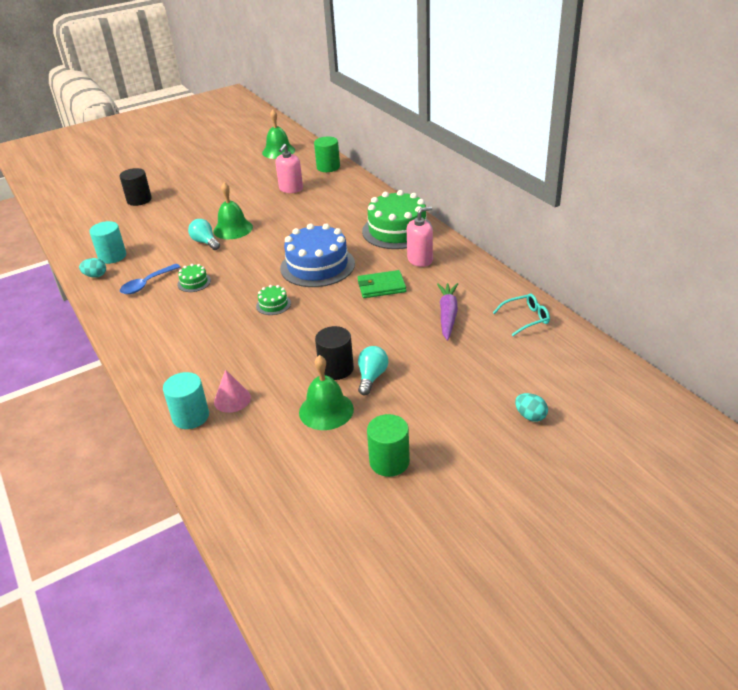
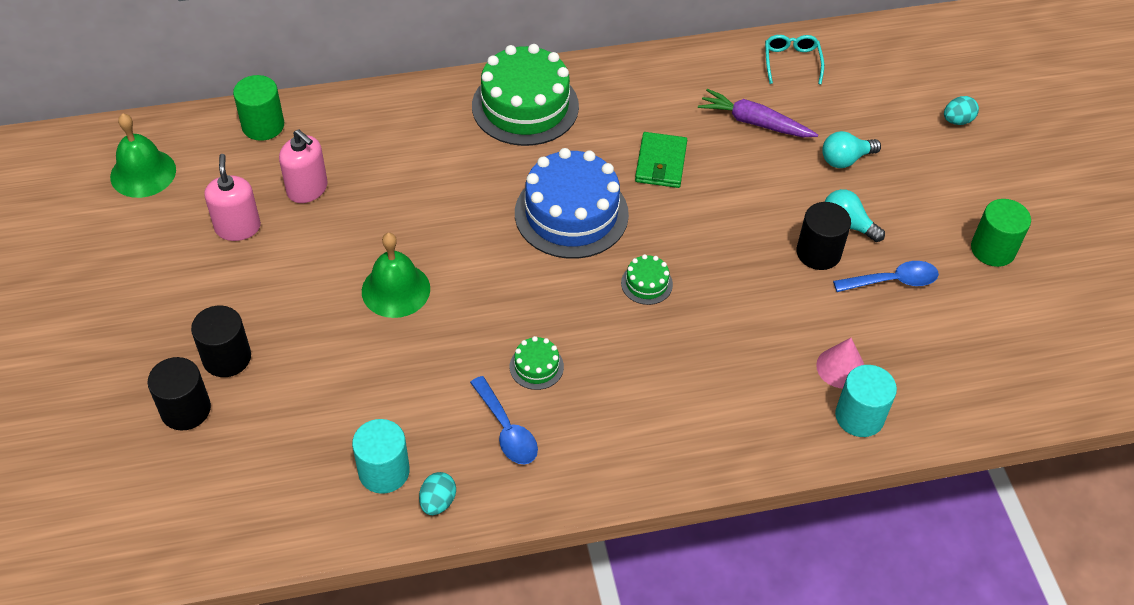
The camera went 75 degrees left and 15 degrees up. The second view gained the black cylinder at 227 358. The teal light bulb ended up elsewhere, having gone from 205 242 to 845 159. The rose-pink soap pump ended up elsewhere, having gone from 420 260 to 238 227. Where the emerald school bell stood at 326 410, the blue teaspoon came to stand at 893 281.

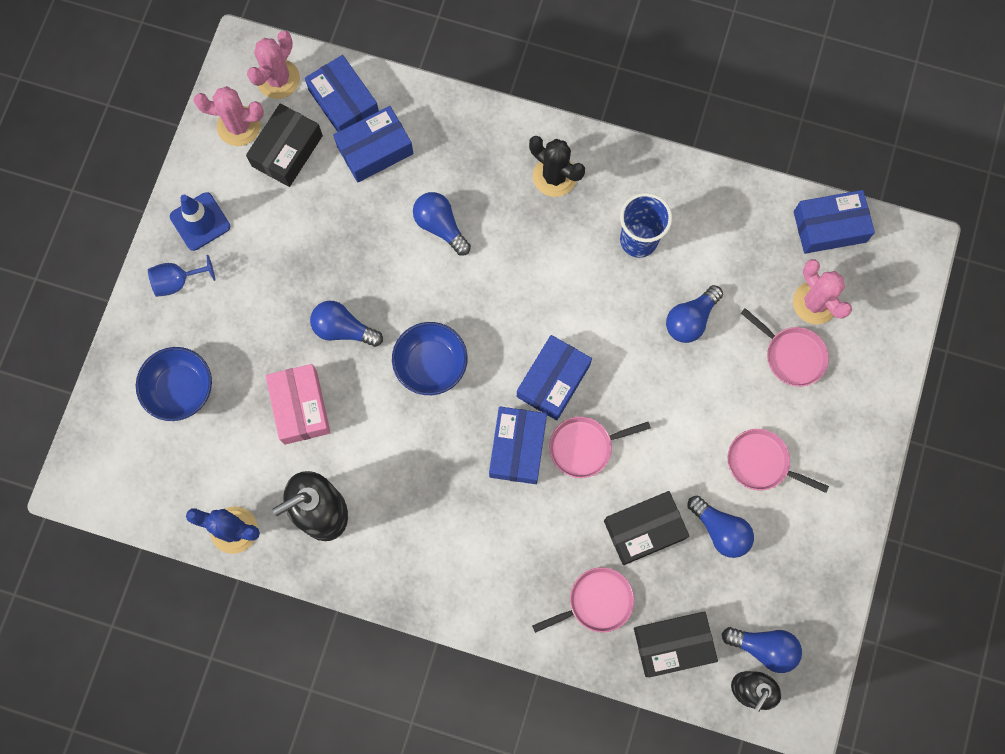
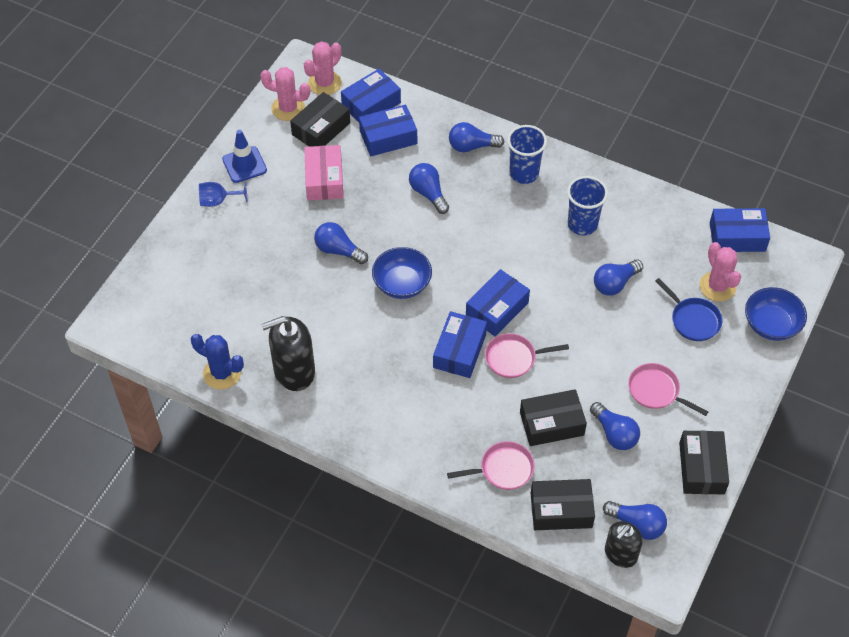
The camera went 10 degrees right and 20 degrees down. The second view gained the blue light bulb at 472 146. The second view gained the black parcel at 701 468. The blue bowl ended up elsewhere, having gone from 180 389 to 771 325. The rose-pink parcel ended up elsewhere, having gone from 300 407 to 324 179. Where the black prickly plant stood at 554 176, the blue beaker came to stand at 524 173. What was the rose-pink frying pan at 791 355 turned into the blue frying pan at 693 320. The blue parcel at 344 102 ended up facing another way, 75 degrees clockwise from before.

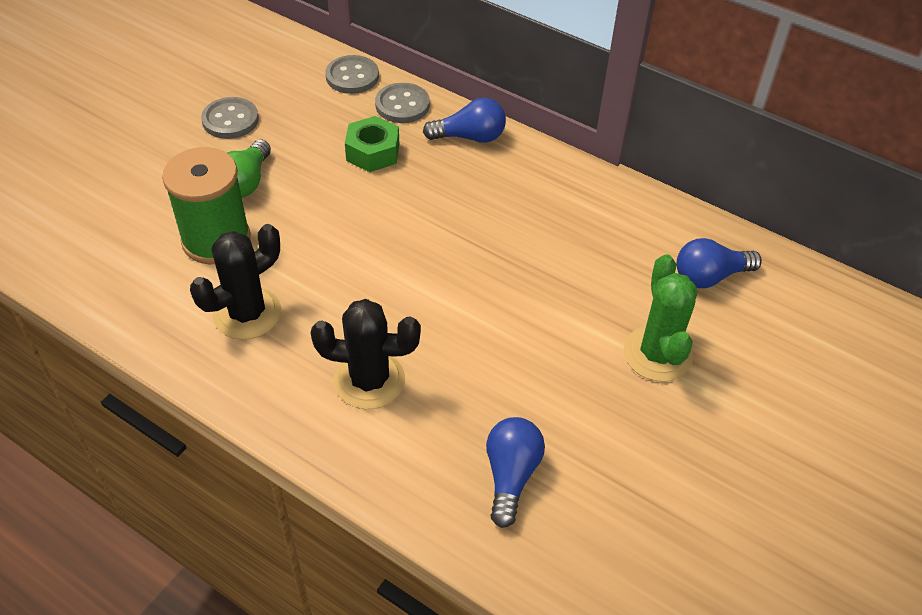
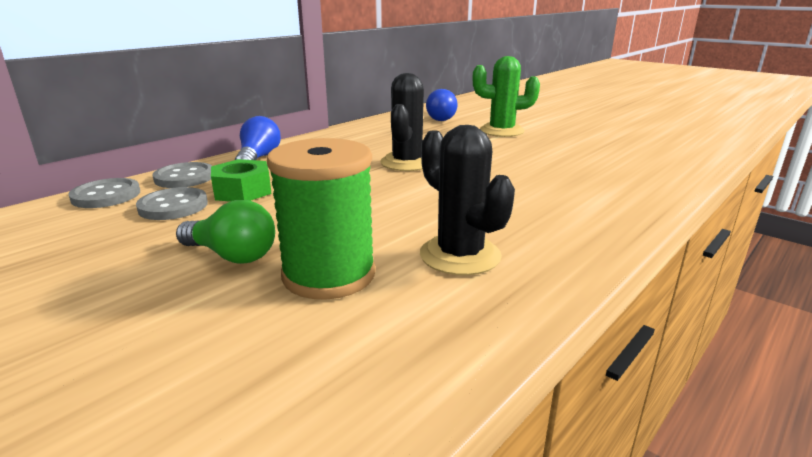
The camera went 80 degrees left and 25 degrees down. The second view lost the blue light bulb at 511 475. The ash-grey sewing button ended up elsewhere, having gone from 230 120 to 173 206. The black prickly plant ended up elsewhere, having gone from 369 380 to 407 163.

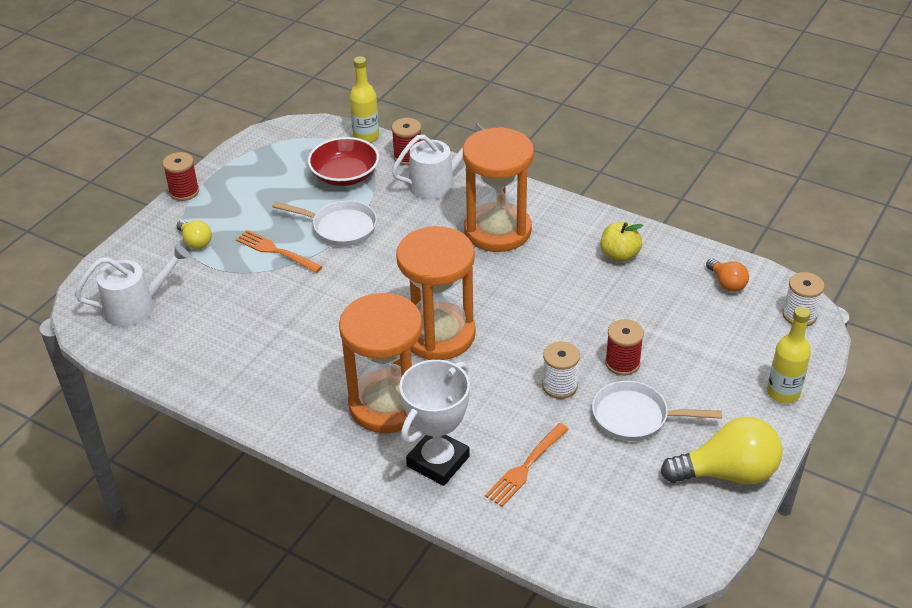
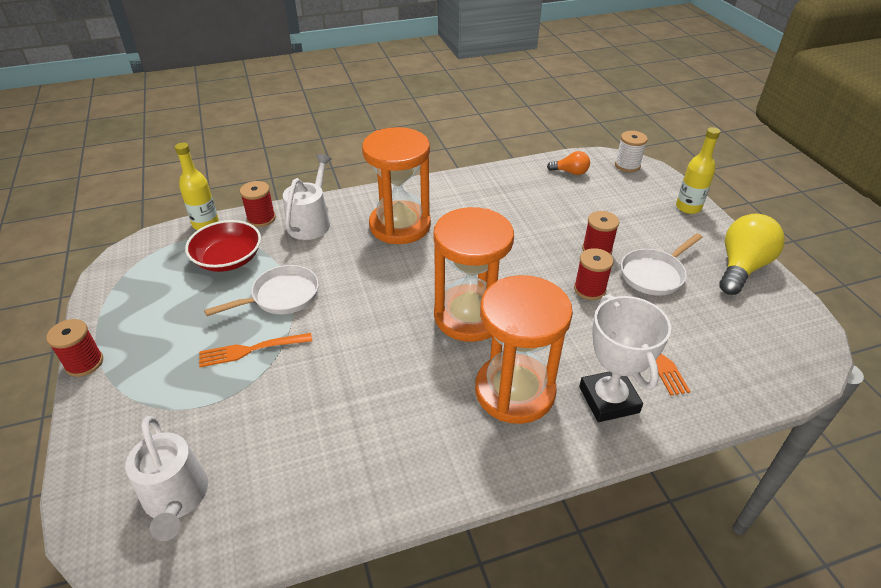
The camera went 50 degrees left and 0 degrees up. The second view lost the yellow light bulb at 195 242. The second view lost the yellow apple at 619 255. What was the snow-white spool at 559 386 turned into the crimson spool at 589 289. The snow-white watering can at 136 307 ended up facing another way, 135 degrees clockwise from before.

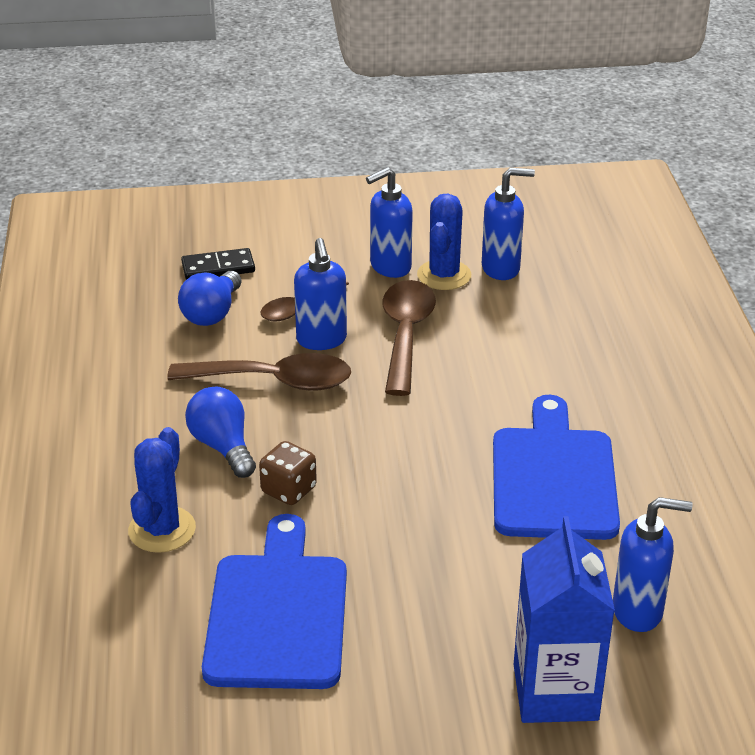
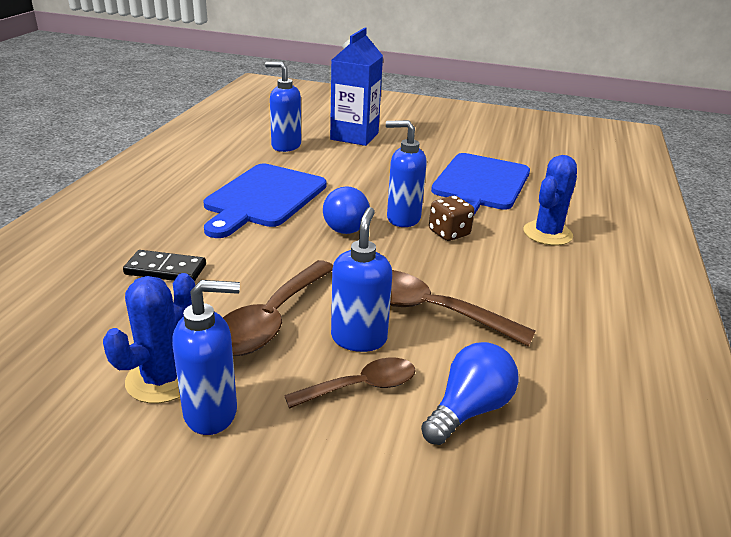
The camera went 160 degrees left and 5 degrees down. The black domino tile ended up elsewhere, having gone from 218 268 to 166 269. The blue light bulb ended up elsewhere, having gone from 223 446 to 344 225. The blue soap pump ended up elsewhere, having gone from 501 268 to 402 218.

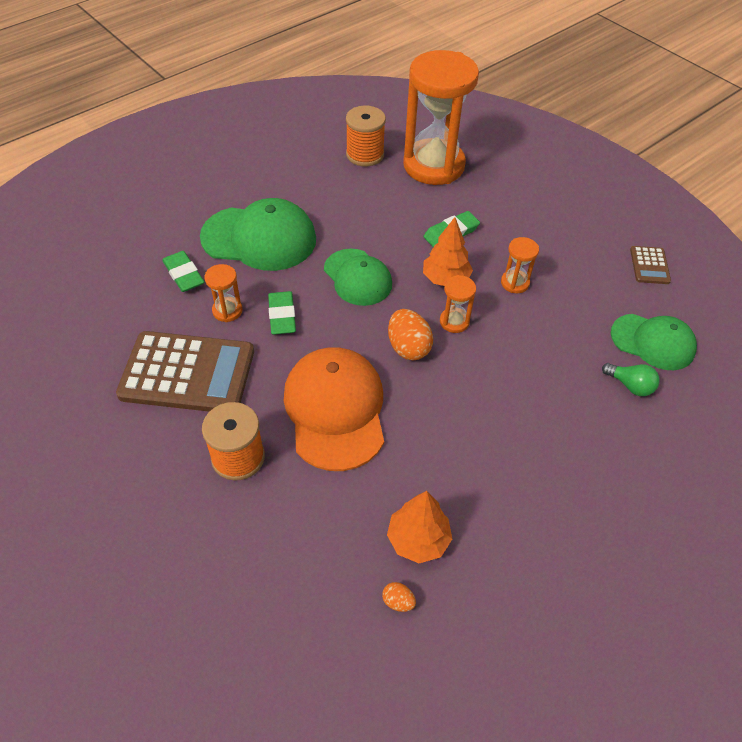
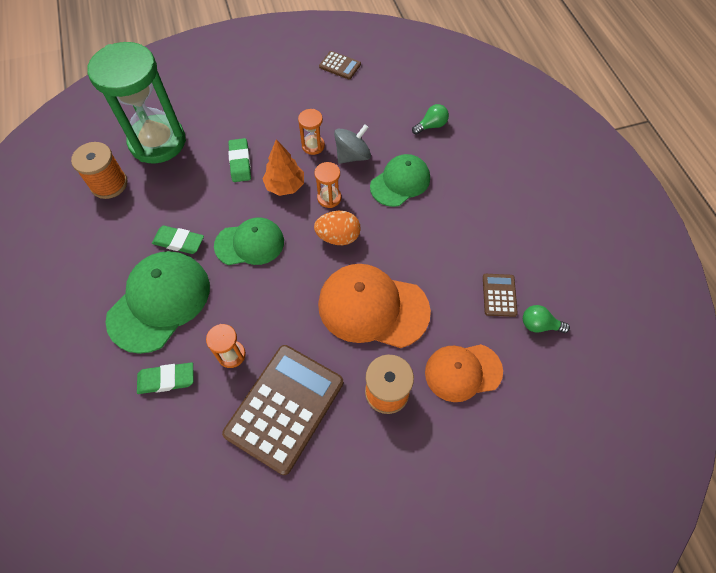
The camera went 65 degrees left and 10 degrees up. The second view gained the ash-grey whirligig at 352 156. The second view gained the bright orange baseball cap at 463 372. The emerald gum eraser ended up elsewhere, having gone from 282 316 to 179 242. The emerald baseball cap ended up elsewhere, having gone from 653 342 to 400 182. Where the bright orange egg shape stood at 398 602, the emerald light bulb came to stand at 539 325. Where the bright orange toy tree stood at 418 539, the brown calculator came to stand at 499 295. What was the bright orange sand timer at 434 165 turned into the emerald sand timer at 157 142.

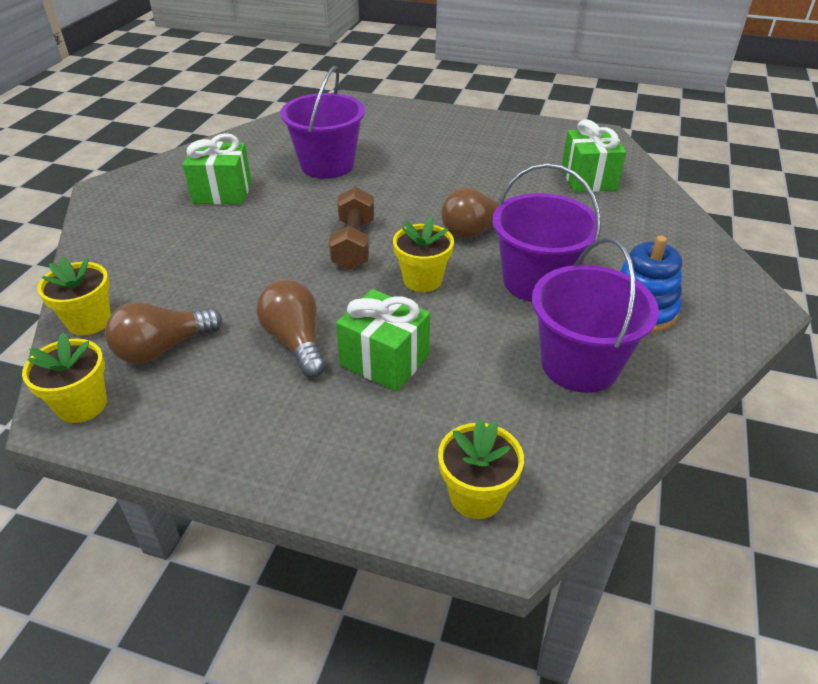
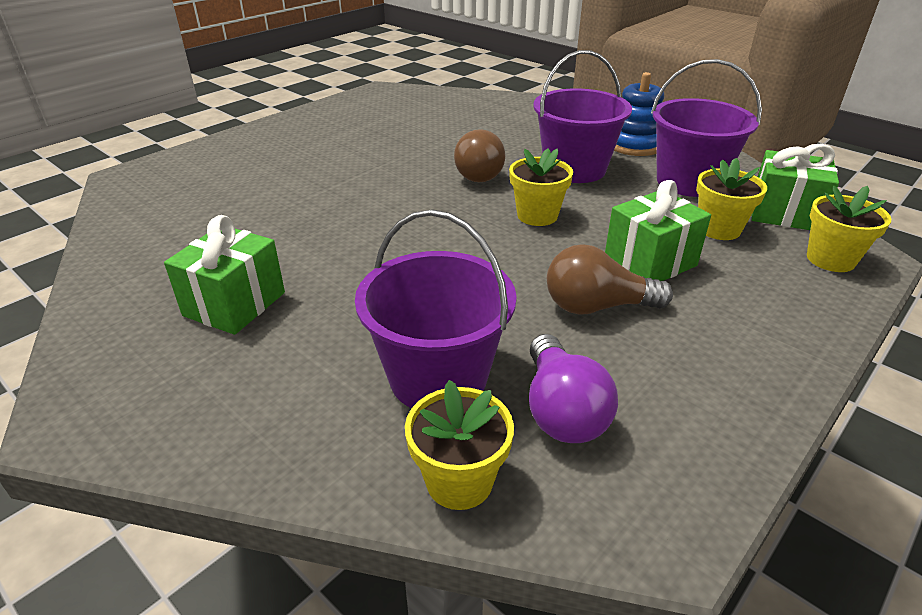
The camera went 65 degrees left and 5 degrees down. The second view lost the brown free weight at 353 244. The yellow potted plant ended up elsewhere, having gone from 82 405 to 718 229. The purple sand bucket ended up elsewhere, having gone from 327 165 to 438 377. The emerald gift ended up elsewhere, having gone from 588 179 to 784 213. What was the brown light bulb at 163 348 turned into the purple light bulb at 562 410.

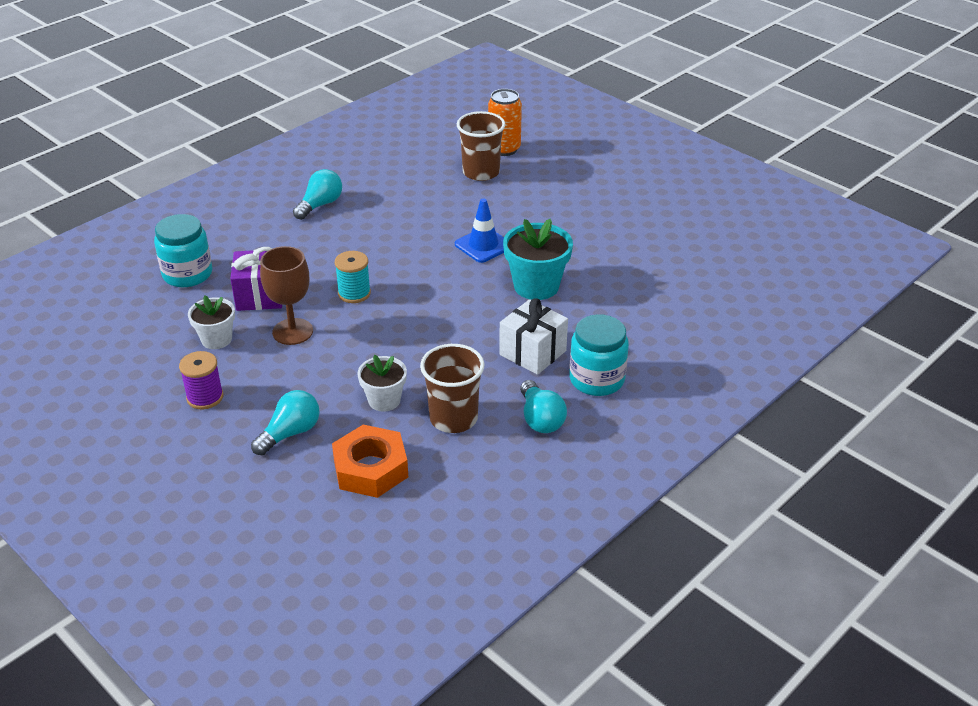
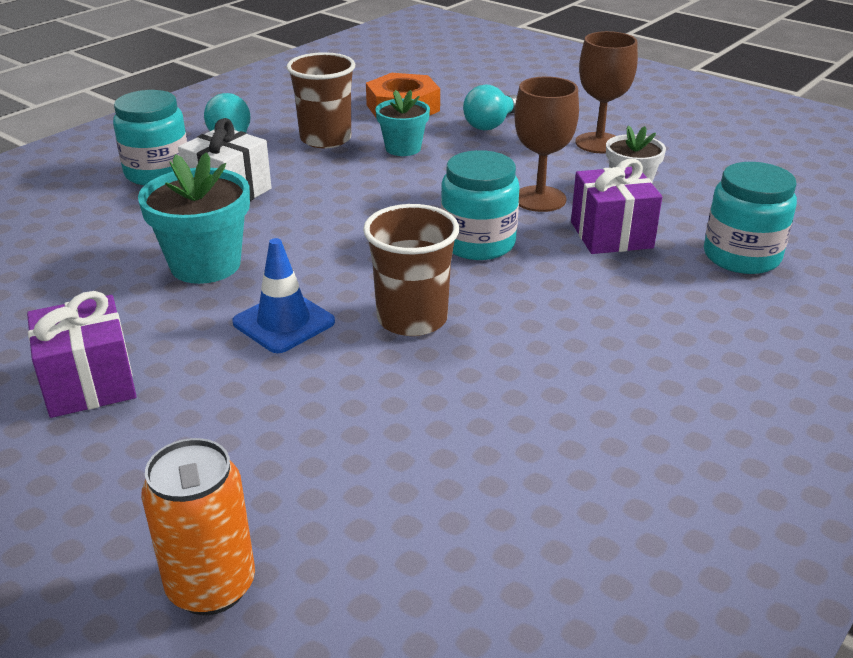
The camera went 175 degrees right and 5 degrees down. The second view lost the teal light bulb at 320 205. The second view gained the purple gift at 89 383. The brown beaker ended up elsewhere, having gone from 481 172 to 412 319. Where the purple spool stood at 205 397, the brown wine glass came to stand at 599 143. Where the teal spool stood at 354 293, the teal jar came to stand at 478 243. What was the snow-white potted plant at 384 400 turned into the teal potted plant at 403 148.

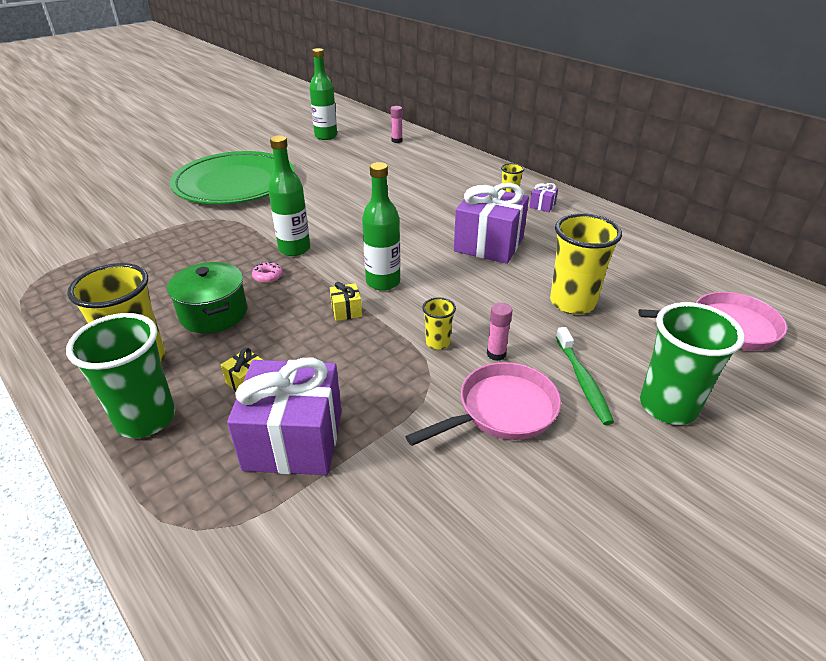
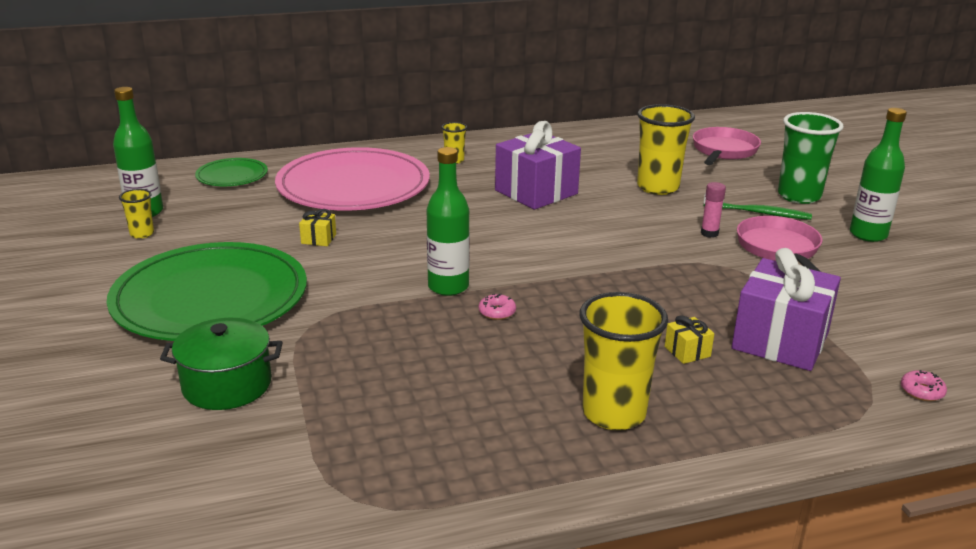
The camera went 65 degrees left and 10 degrees down. The second view lost the emerald beaker at 146 419. The second view lost the purple gift at 542 205. The second view gained the rose-pink flat dish at 353 186. The second view gained the rose-pink donut at 922 391. The emerald pot ended up elsewhere, having gone from 213 313 to 227 385. The yellow gift ended up elsewhere, having gone from 346 311 to 318 239. The emerald flask ended up elsewhere, having gone from 383 282 to 868 235. The yellow beaker ended up elsewhere, having gone from 437 343 to 142 234. Where the rose-pink glue stood at 397 141, the emerald flat dish came to stand at 232 176.

